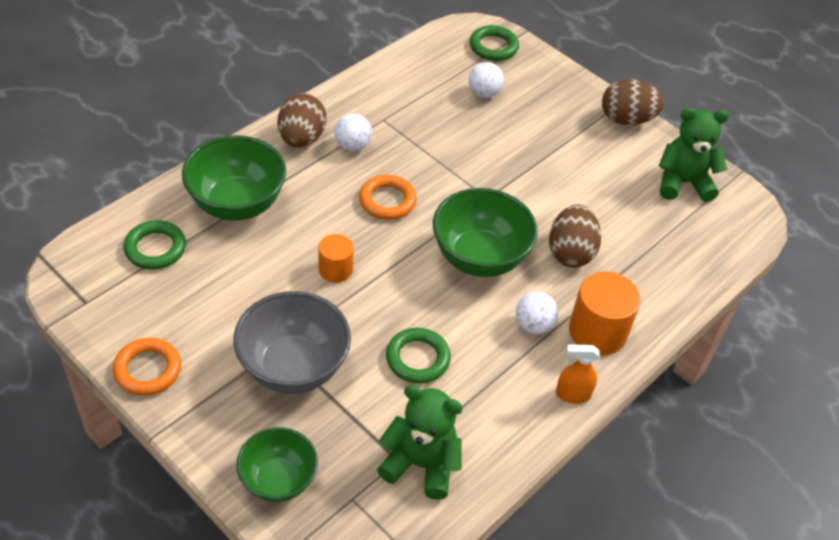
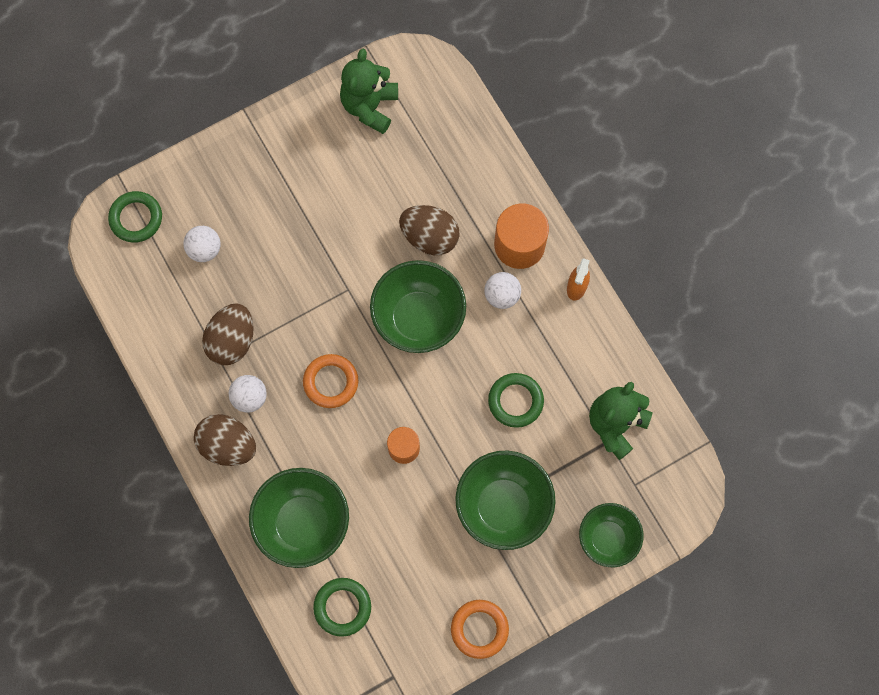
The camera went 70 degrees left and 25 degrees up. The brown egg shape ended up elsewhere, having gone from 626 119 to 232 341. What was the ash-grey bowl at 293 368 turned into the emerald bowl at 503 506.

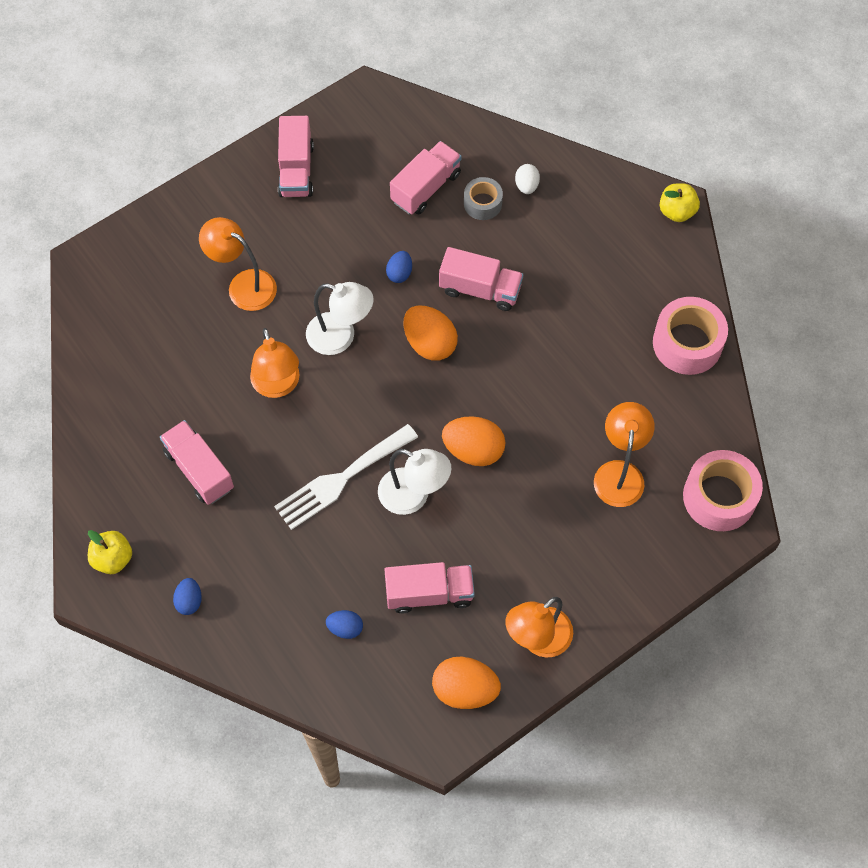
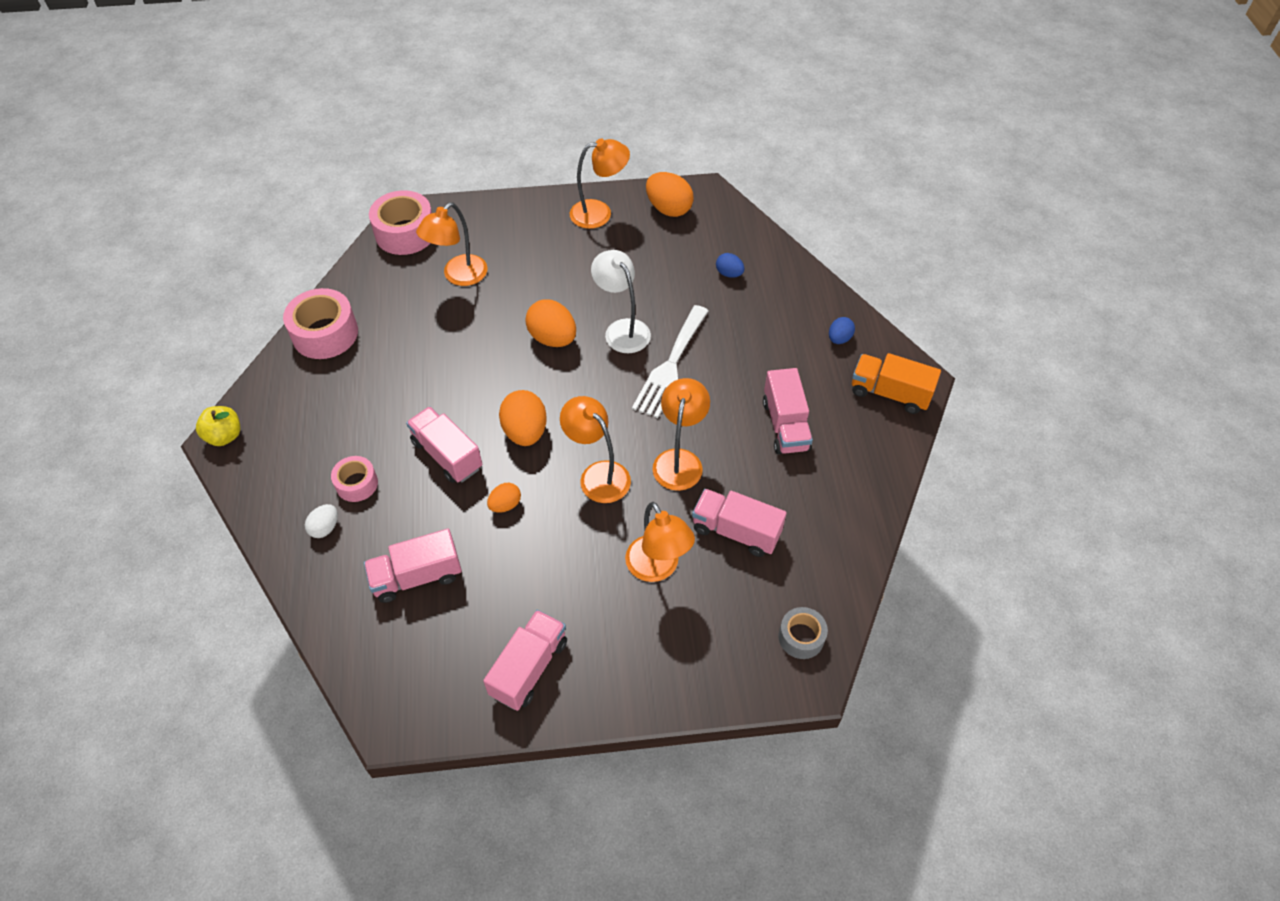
The camera went 150 degrees left and 10 degrees down. The second view gained the rose-pink tape at 357 484. The rose-pink lorry ended up elsewhere, having gone from 429 593 to 736 531. The ash-grey tape ended up elsewhere, having gone from 482 203 to 801 637. Where the yellow apple stood at 113 558, the bright orange lorry came to stand at 890 393. What was the snow-white lamp at 340 337 turned into the bright orange lamp at 598 474. What was the blue egg shape at 399 273 turned into the bright orange egg shape at 505 505. The snow-white table fork at 341 479 ended up facing another way, 120 degrees clockwise from before.

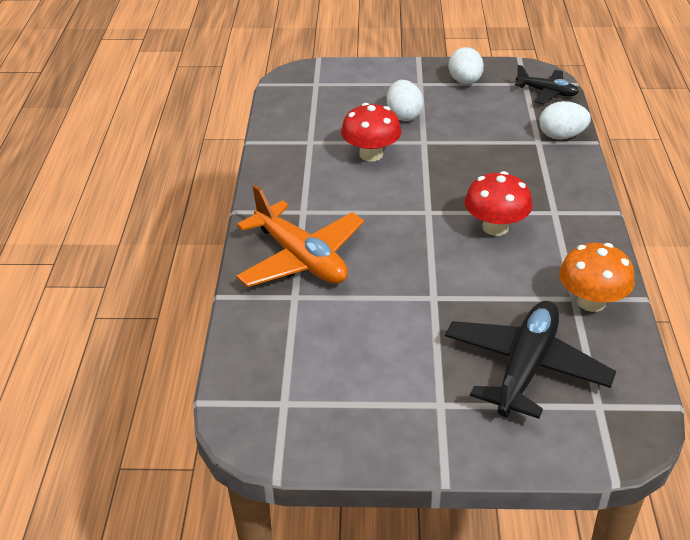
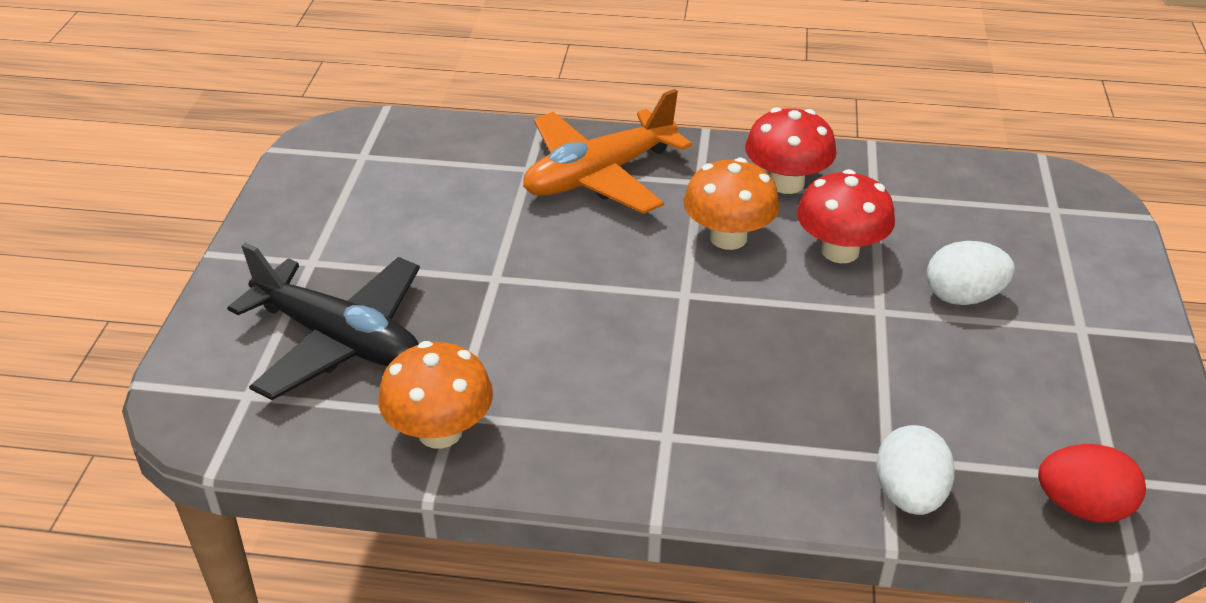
The camera went 95 degrees right and 0 degrees up. The second view lost the snow-white egg shape at 465 81. The second view gained the bright orange fungus at 728 238. The crimson fungus ended up elsewhere, having gone from 495 227 to 786 183. Where the black plane stood at 546 92, the crimson egg shape came to stand at 1082 507.

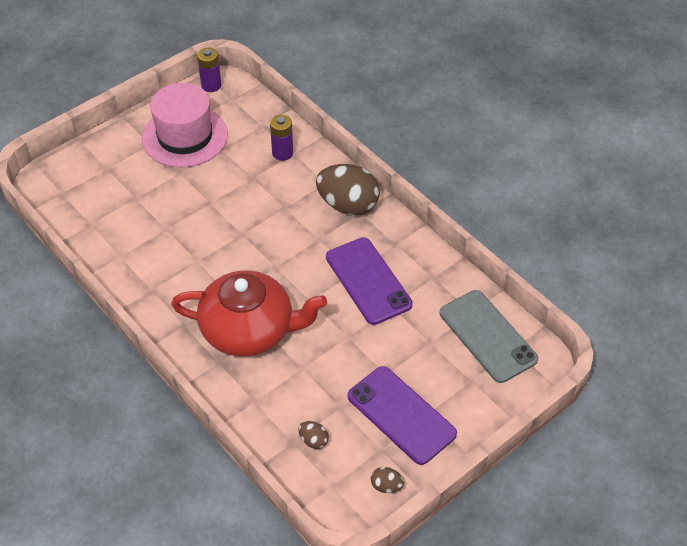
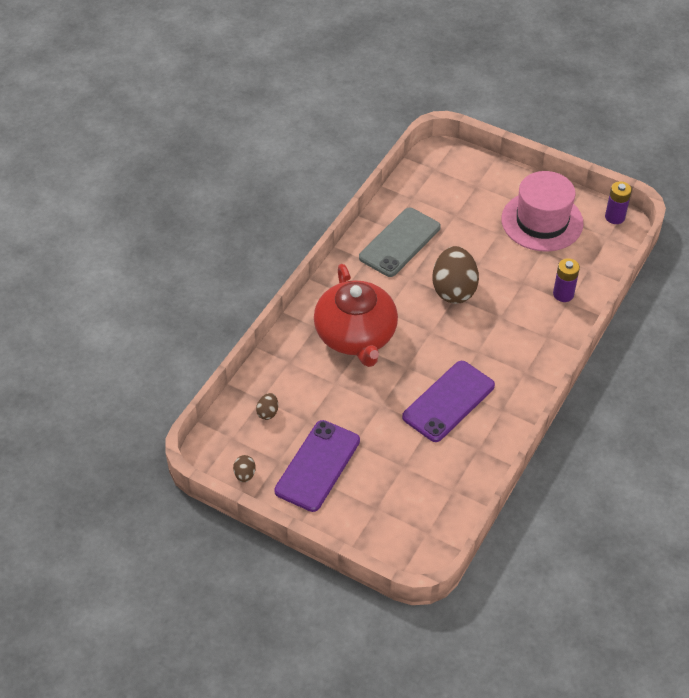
The camera went 70 degrees right and 0 degrees up. The brown egg shape ended up elsewhere, having gone from 348 205 to 454 290. The ash-grey mobile phone ended up elsewhere, having gone from 487 336 to 400 242.

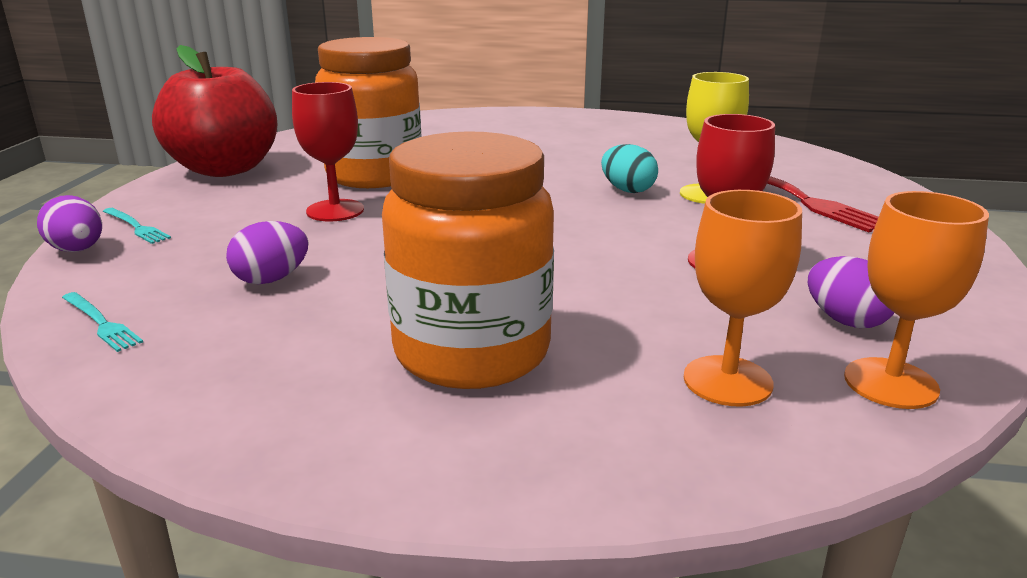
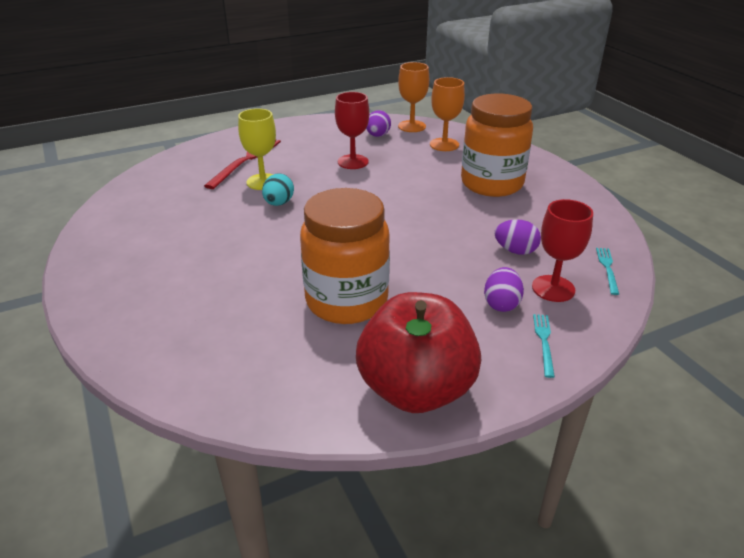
The camera went 125 degrees left and 10 degrees up. The purple egg shape ended up elsewhere, having gone from 77 250 to 501 304. The crimson wine glass ended up elsewhere, having gone from 335 210 to 553 288.

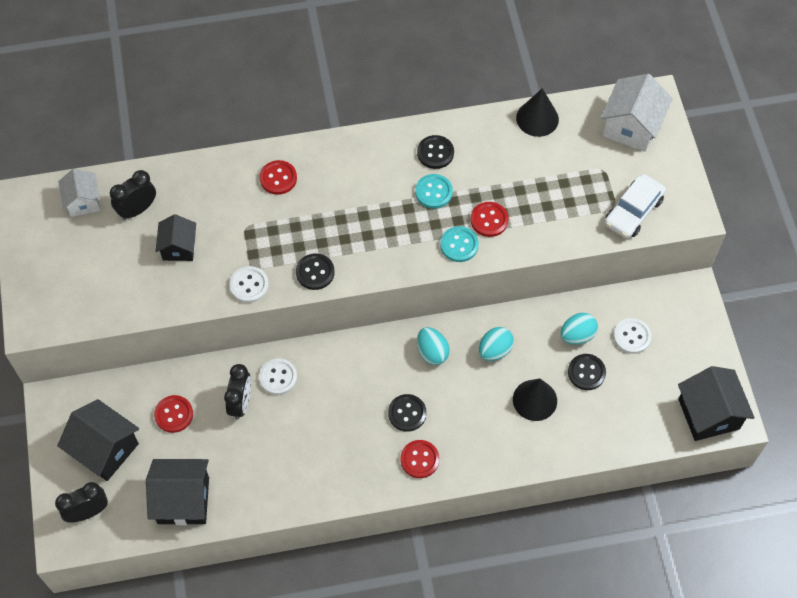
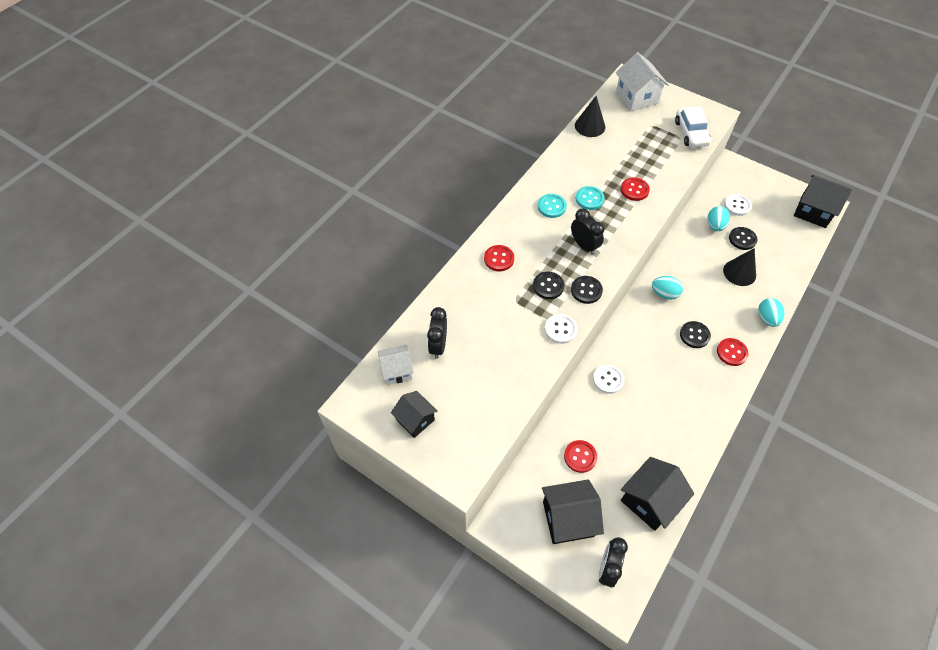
The camera went 45 degrees left and 5 degrees down. The black toy house ended up elsewhere, having gone from 179 247 to 415 420. The black clock ended up elsewhere, having gone from 241 403 to 584 246. The black sewing button ended up elsewhere, having gone from 435 153 to 548 286. The teal sewing button ended up elsewhere, having gone from 459 245 to 551 206. The teal egg shape ended up elsewhere, having gone from 495 350 to 767 318. The snow-white toy house at 83 202 ended up facing another way, 45 degrees counterclockwise from before.

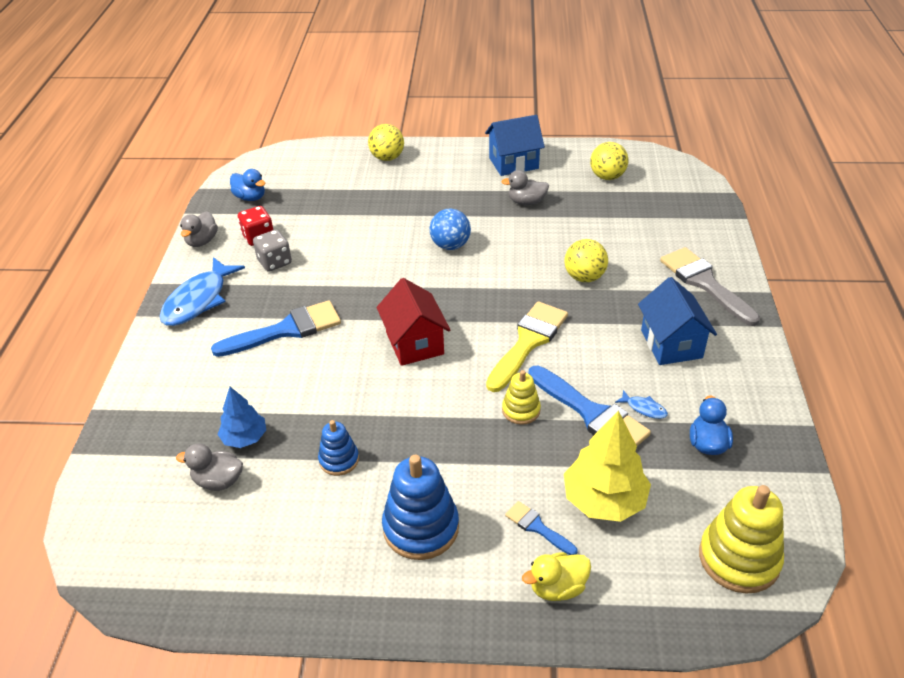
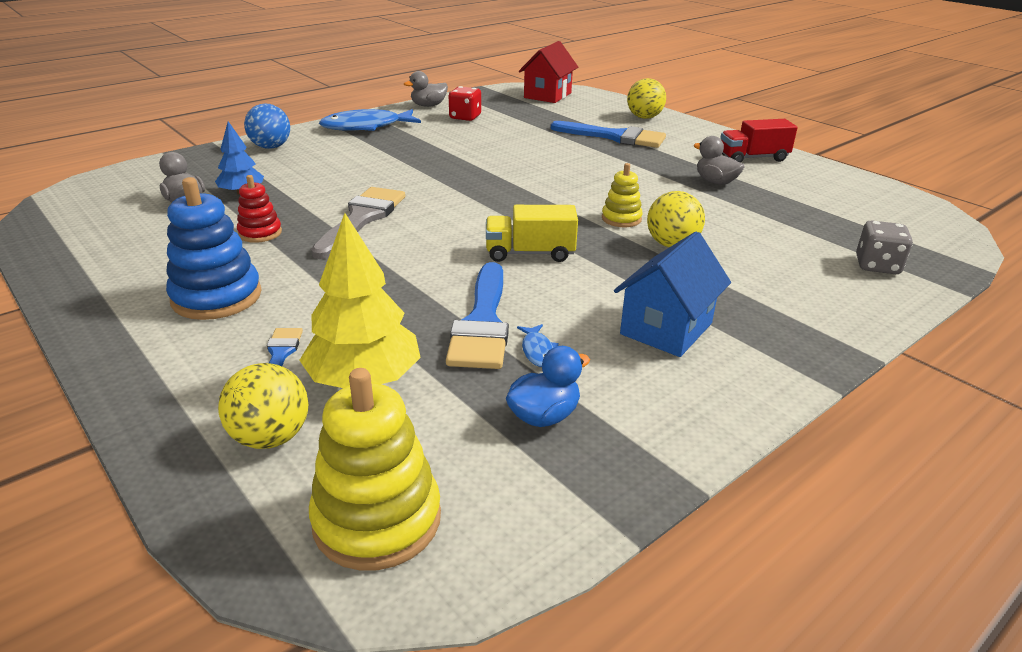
The camera went 45 degrees right and 10 degrees down. The second view lost the blue toy duck at 250 197. The second view lost the yellow toy duck at 557 587. The blue paint brush ended up elsewhere, having gone from 286 330 to 615 137. The ash-grey die ended up elsewhere, having gone from 274 262 to 877 266. The crimson toy house ended up elsewhere, having gone from 414 343 to 547 95. The blue sphere ended up elsewhere, having gone from 450 245 to 271 147. The yellow stacking rings ended up elsewhere, having gone from 521 410 to 621 219. The yellow sphere ended up elsewhere, having gone from 607 177 to 271 437. The ash-grey paint brush ended up elsewhere, having gone from 704 283 to 362 219. Where the blue toy house stood at 513 163, the crimson lorry came to stand at 753 158. Where the yellow paint brush stood at 528 342, the yellow lorry came to stand at 530 253. What was the blue stacking rings at 339 460 turned into the crimson stacking rings at 260 233.

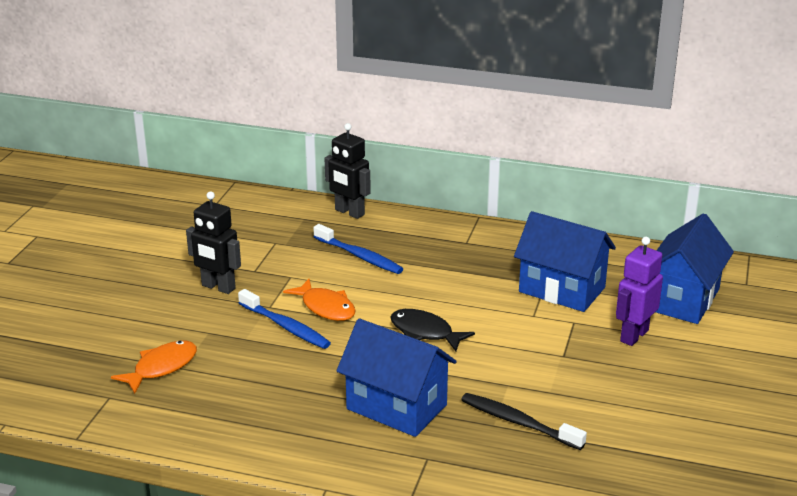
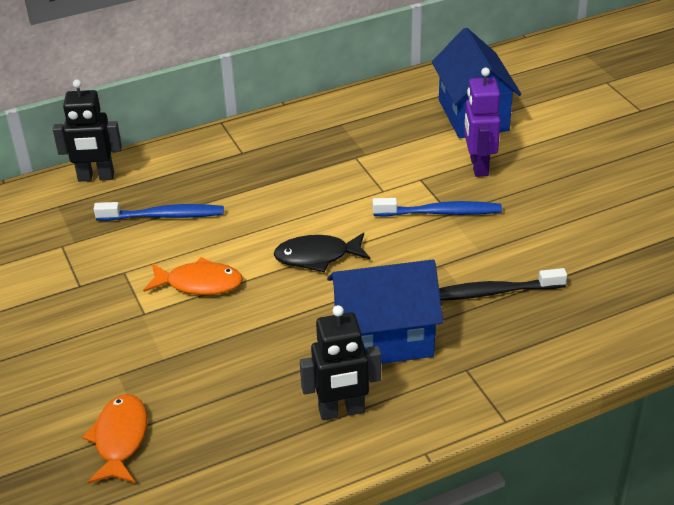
The camera went 40 degrees left and 10 degrees up. The second view lost the blue toy house at 562 289. The black toy robot ended up elsewhere, having gone from 218 287 to 341 411. The blue toothbrush ended up elsewhere, having gone from 285 326 to 440 213.

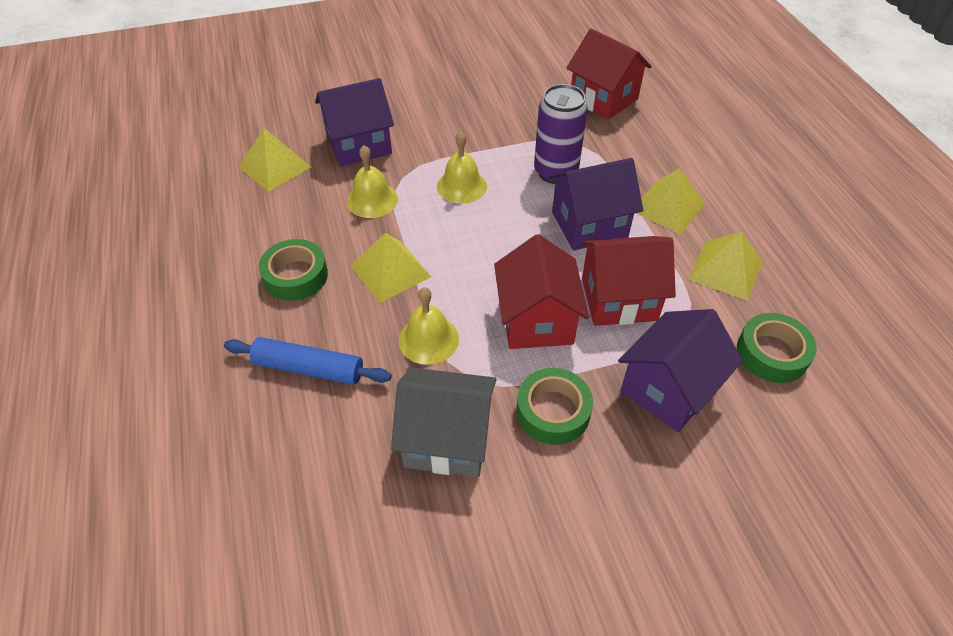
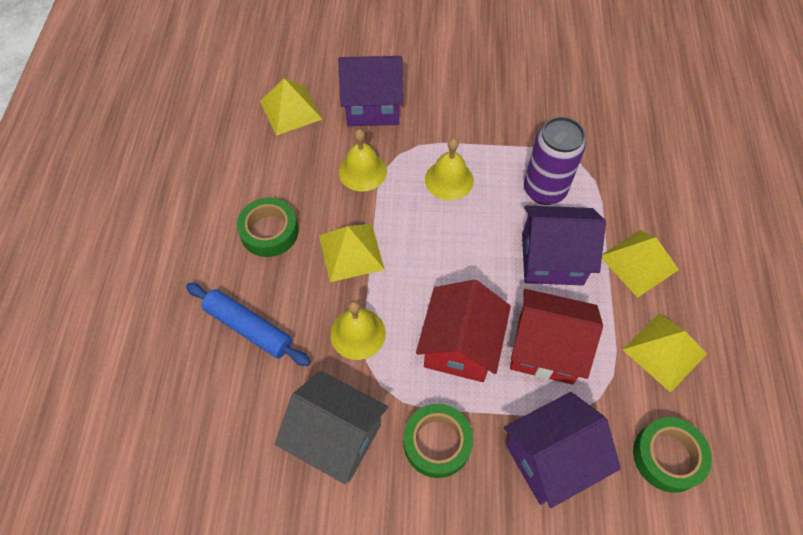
The camera went 20 degrees right and 10 degrees up. The second view lost the crimson toy house at 603 99.

